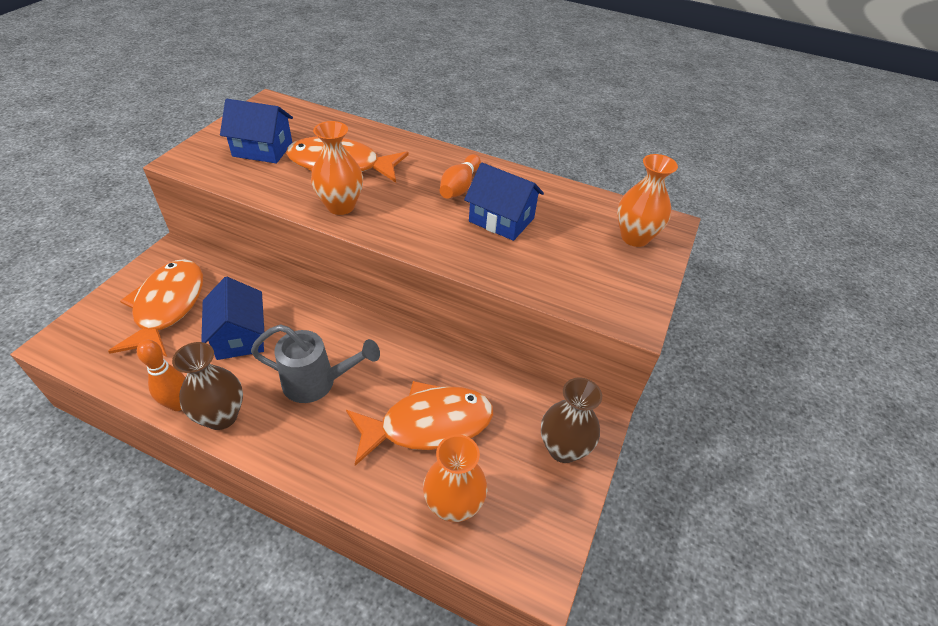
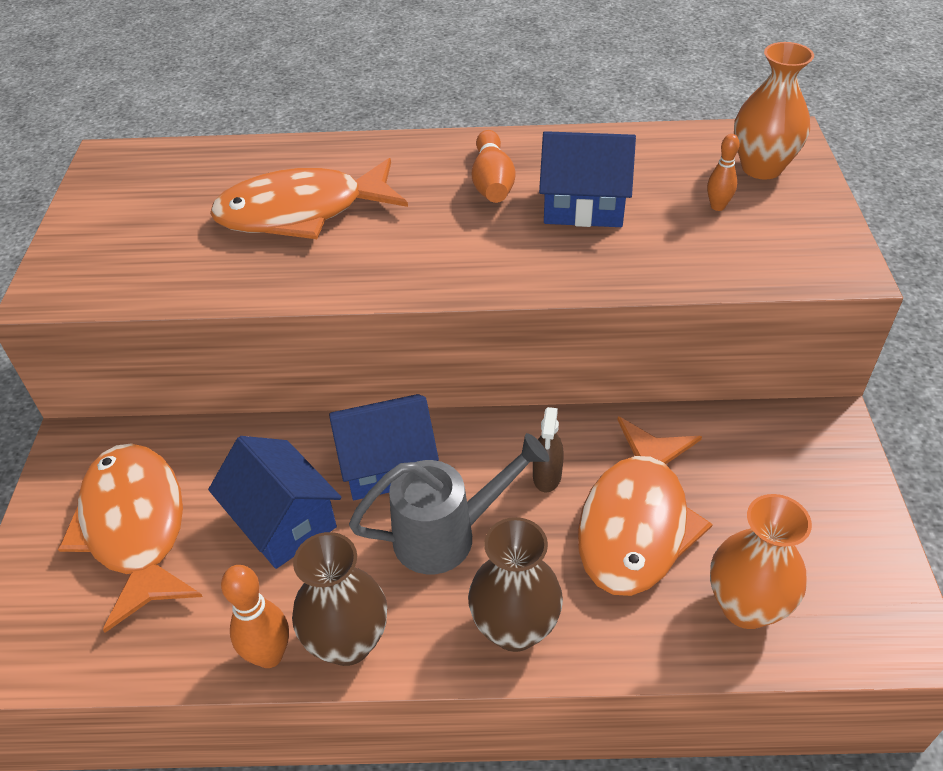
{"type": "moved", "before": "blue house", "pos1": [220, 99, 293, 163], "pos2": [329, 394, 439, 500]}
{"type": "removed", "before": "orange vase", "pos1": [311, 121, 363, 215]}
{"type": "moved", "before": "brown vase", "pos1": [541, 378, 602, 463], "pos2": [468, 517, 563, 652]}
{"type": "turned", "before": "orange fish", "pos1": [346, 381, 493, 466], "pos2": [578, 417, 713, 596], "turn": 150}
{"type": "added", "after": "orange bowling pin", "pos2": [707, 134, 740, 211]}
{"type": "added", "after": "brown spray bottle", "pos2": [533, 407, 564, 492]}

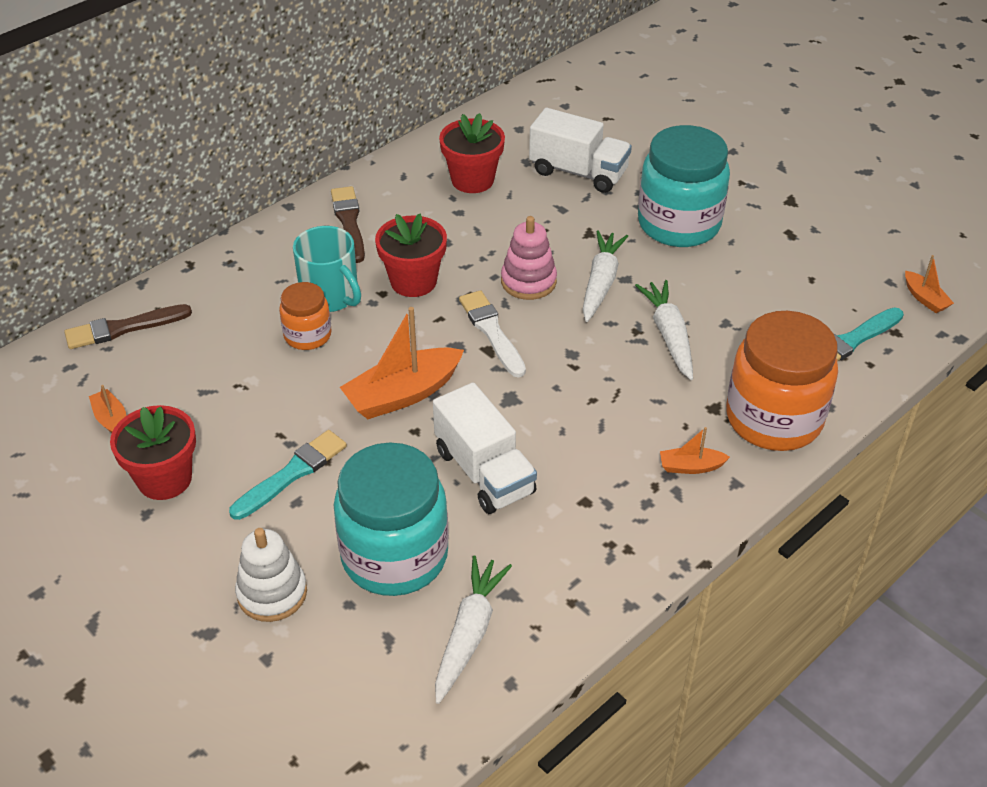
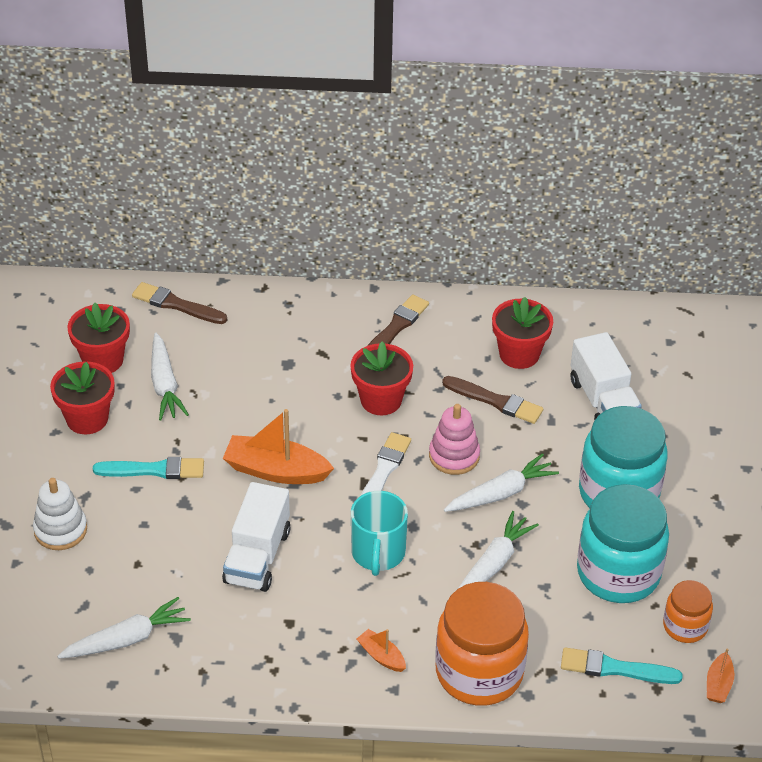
{"type": "moved", "before": "turquoise mug", "pos1": [293, 226, 361, 312], "pos2": [351, 491, 408, 576]}
{"type": "moved", "before": "orange jar", "pos1": [279, 282, 332, 350], "pos2": [663, 580, 713, 643]}
{"type": "replaced", "before": "orange boat", "after": "red flower pot", "pos1": [89, 385, 126, 433], "pos2": [67, 303, 130, 373]}
{"type": "moved", "before": "turquoise jar", "pos1": [333, 443, 449, 596], "pos2": [577, 484, 669, 603]}
{"type": "added", "after": "white carrot", "pos2": [151, 333, 189, 420]}
{"type": "added", "after": "brown brush", "pos2": [442, 376, 543, 424]}

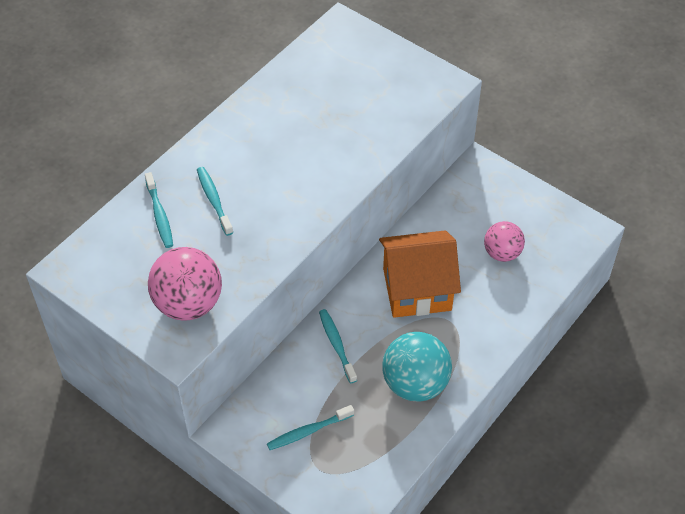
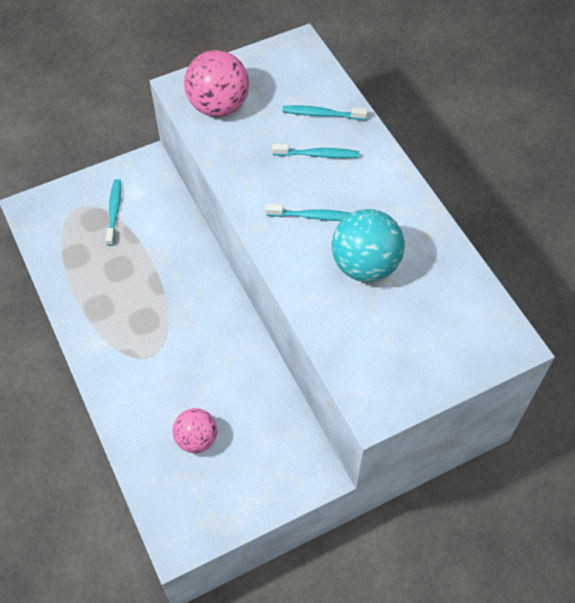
{"type": "removed", "before": "orange house", "pos1": [379, 230, 461, 318]}
{"type": "moved", "before": "turquoise toothbrush", "pos1": [319, 309, 357, 383], "pos2": [266, 204, 351, 221]}
{"type": "moved", "before": "turquoise ball", "pos1": [382, 332, 452, 402], "pos2": [332, 209, 405, 282]}

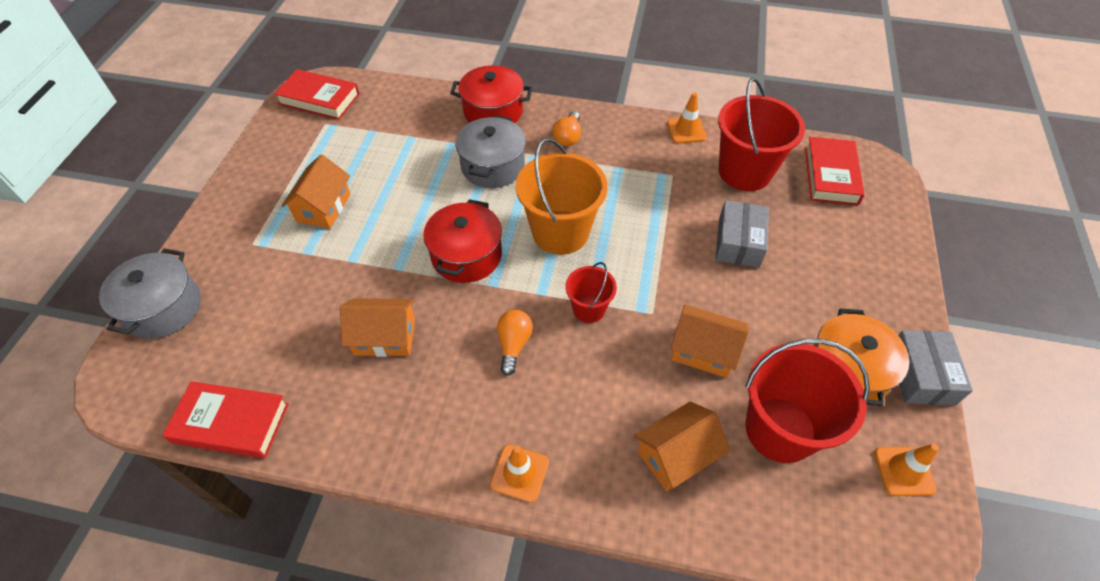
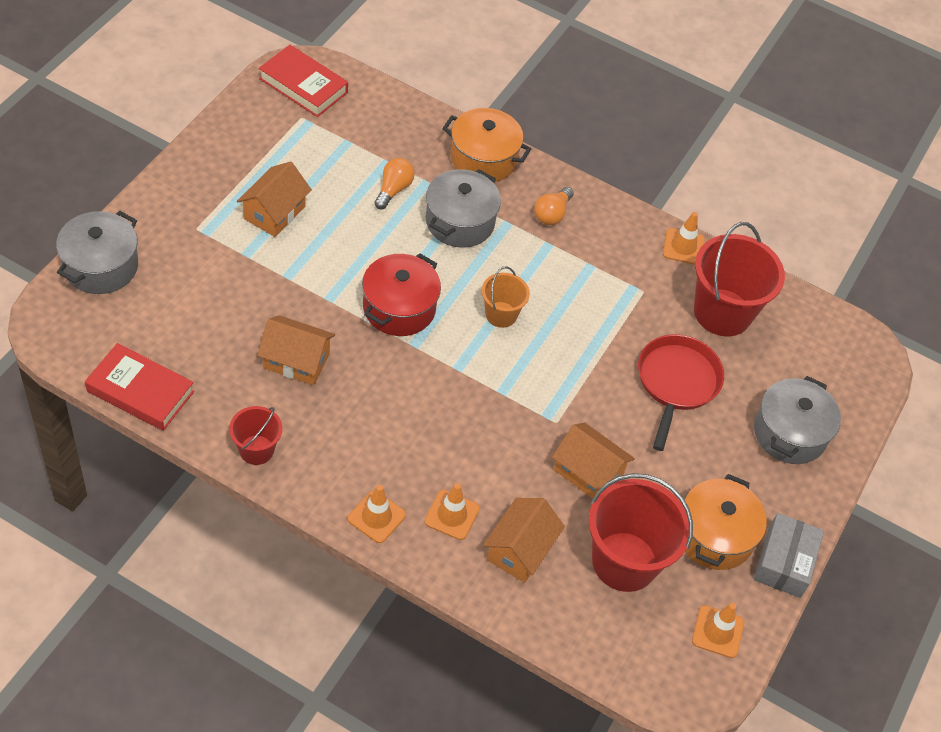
{"type": "recoloured", "before": "red pot", "after": "orange pot", "pos1": [450, 65, 532, 123], "pos2": [442, 108, 531, 182]}
{"type": "removed", "before": "red book", "pos1": [805, 137, 865, 205]}
{"type": "resized", "before": "orange bucket", "pos1": [516, 138, 608, 255], "pos2": [482, 266, 530, 328], "scale": 0.53}
{"type": "replaced", "before": "grey box", "after": "red pan", "pos1": [715, 200, 769, 268], "pos2": [638, 334, 724, 451]}
{"type": "moved", "before": "red bucket", "pos1": [566, 262, 617, 323], "pos2": [229, 406, 282, 465]}
{"type": "moved", "before": "orange light bulb", "pos1": [497, 310, 533, 376], "pos2": [374, 158, 415, 209]}
{"type": "turned", "before": "orange house", "pos1": [634, 402, 730, 491], "pos2": [483, 498, 565, 583], "turn": -45}
{"type": "added", "after": "grey pot", "pos2": [754, 376, 841, 464]}
{"type": "added", "after": "orange traffic cone", "pos2": [425, 483, 480, 540]}

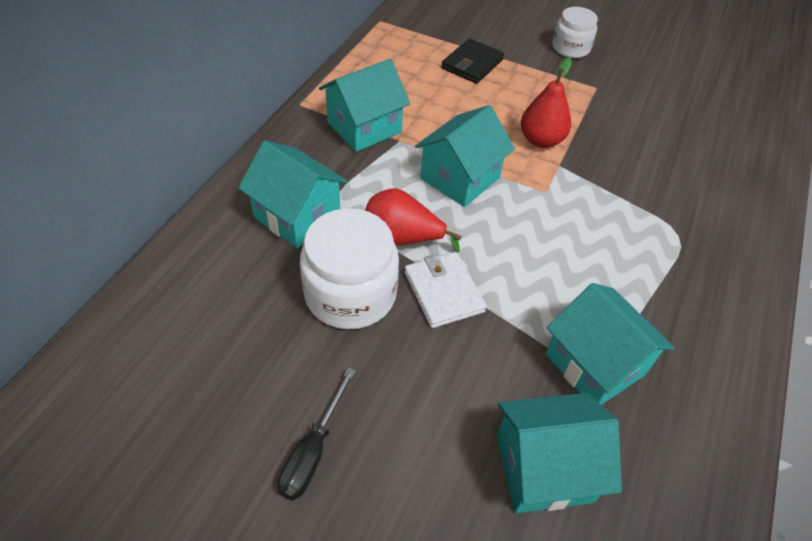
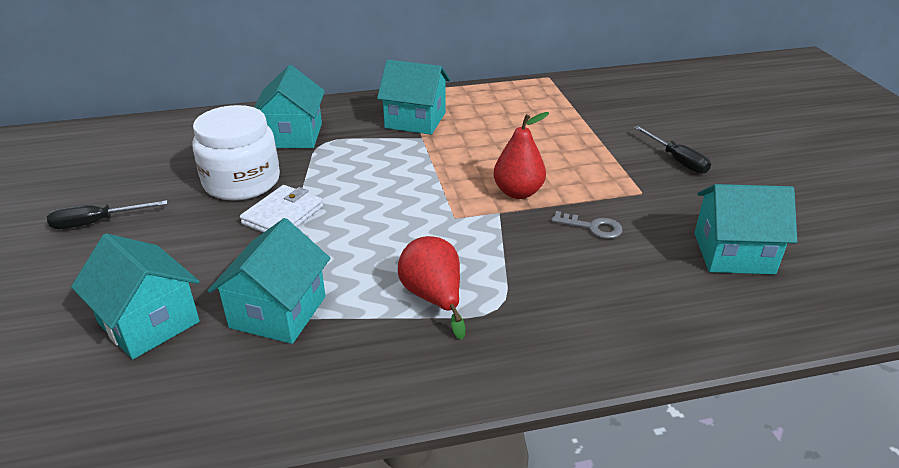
{"type": "replaced", "before": "white jar", "after": "black screwdriver", "pos1": [552, 7, 598, 58], "pos2": [634, 126, 711, 174]}
{"type": "removed", "before": "black wallet", "pos1": [441, 38, 504, 84]}
{"type": "moved", "before": "turquoise house", "pos1": [415, 105, 515, 207], "pos2": [695, 184, 797, 274]}
{"type": "moved", "before": "red pear", "pos1": [365, 188, 461, 253], "pos2": [398, 236, 466, 340]}
{"type": "added", "after": "grey key", "pos2": [551, 211, 623, 239]}

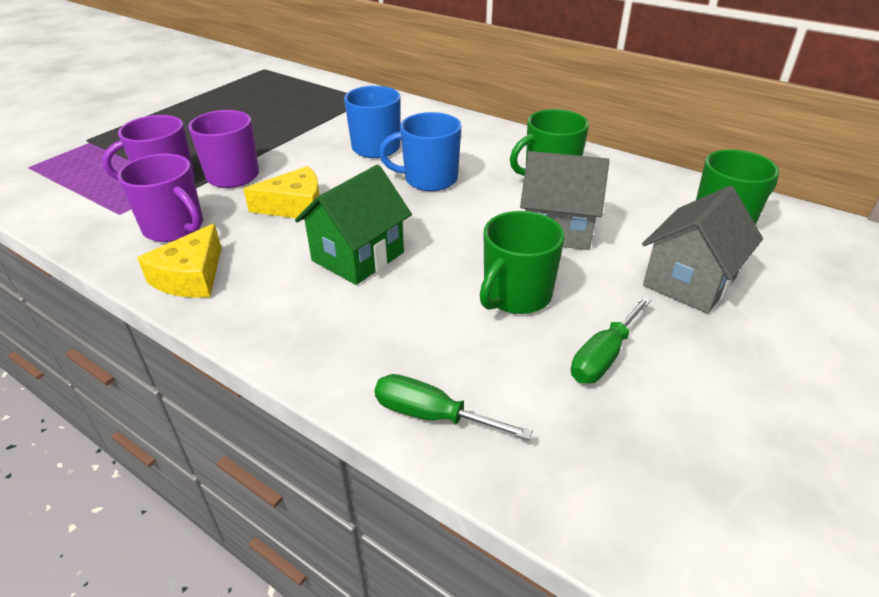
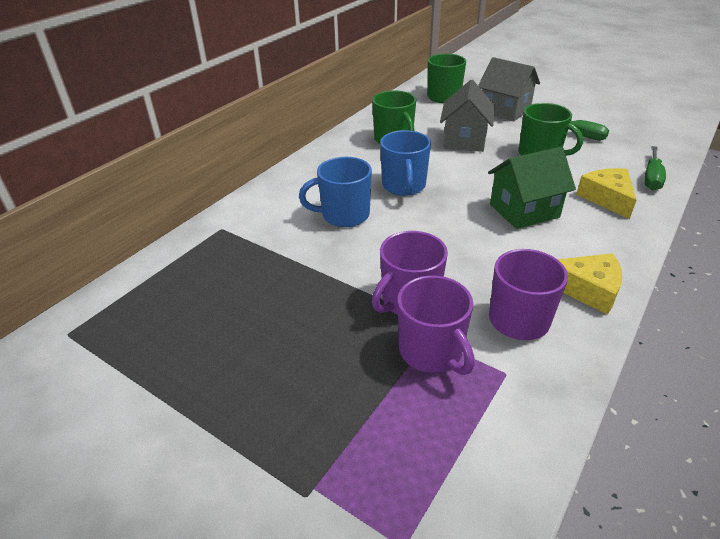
{"type": "turned", "before": "green house", "pos1": [295, 165, 412, 285], "pos2": [488, 147, 576, 229], "turn": -60}
{"type": "moved", "before": "yellow cheese", "pos1": [243, 166, 320, 218], "pos2": [576, 168, 636, 219]}

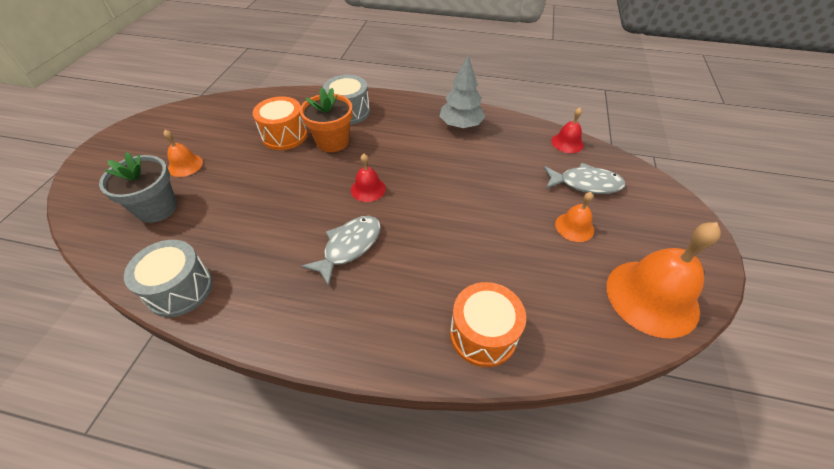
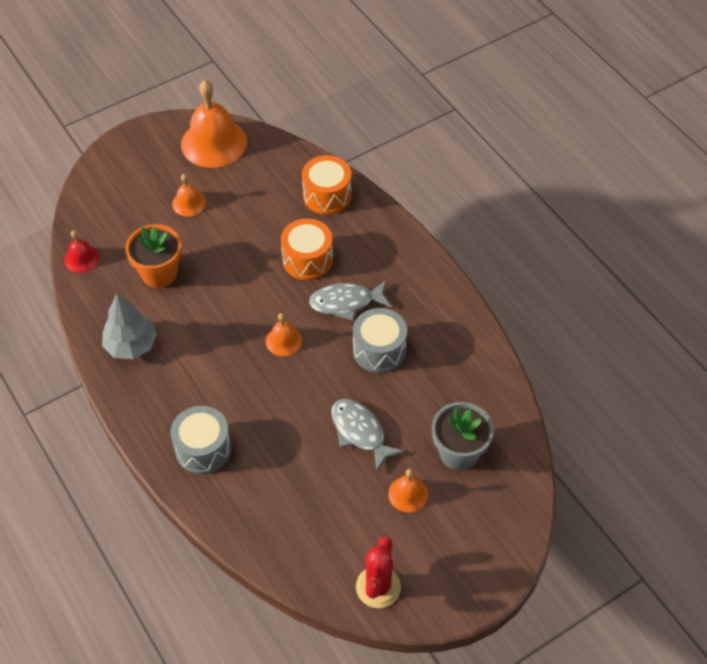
{"type": "moved", "before": "orange flower pot", "pos1": [300, 88, 353, 152], "pos2": [125, 224, 182, 288]}
{"type": "moved", "before": "orange drum", "pos1": [253, 96, 307, 150], "pos2": [281, 219, 333, 280]}
{"type": "recoloured", "before": "red bell", "after": "orange bell", "pos1": [351, 154, 386, 202], "pos2": [266, 313, 302, 356]}
{"type": "moved", "before": "grey fish", "pos1": [543, 163, 626, 194], "pos2": [331, 399, 404, 472]}
{"type": "moved", "before": "grey drum", "pos1": [124, 240, 213, 317], "pos2": [353, 308, 407, 373]}
{"type": "added", "after": "red cactus", "pos2": [356, 536, 401, 608]}

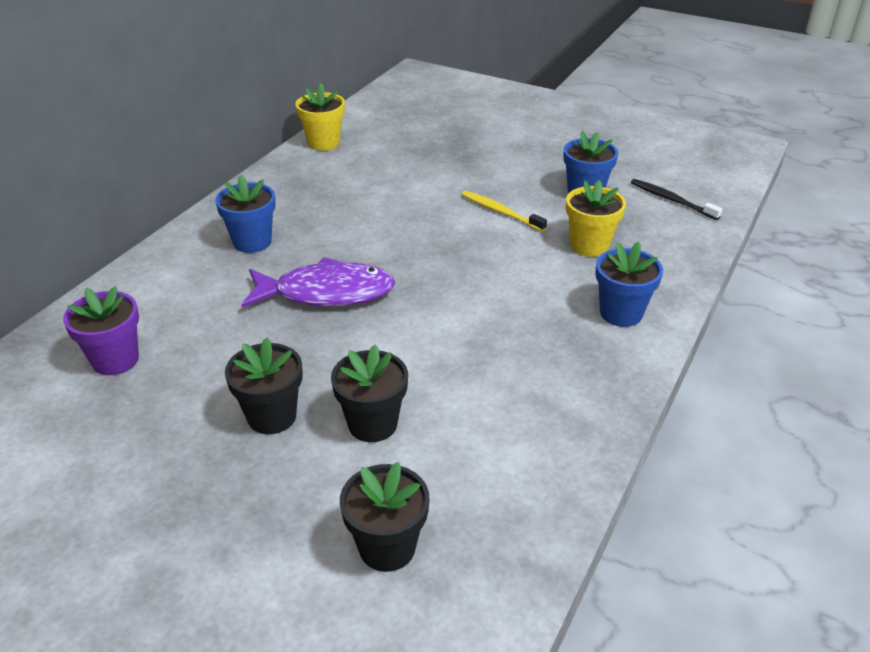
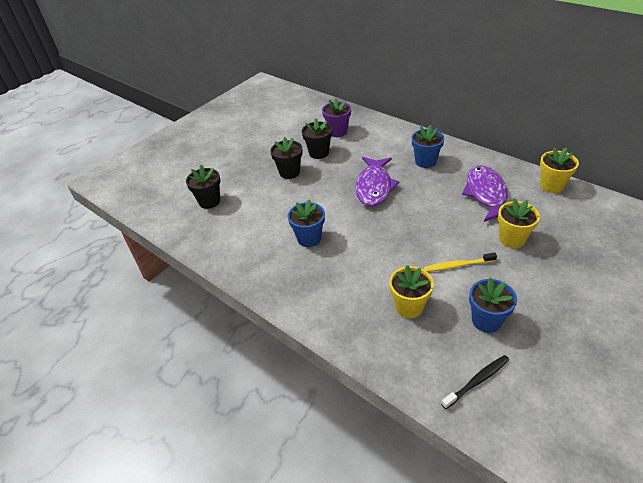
{"type": "turned", "before": "yellow toothbrush", "pos1": [461, 191, 547, 232], "pos2": [423, 253, 497, 272], "turn": -150}
{"type": "moved", "before": "blue flower pot", "pos1": [596, 242, 663, 327], "pos2": [288, 200, 325, 247]}
{"type": "moved", "before": "black flower pot", "pos1": [331, 344, 408, 442], "pos2": [302, 118, 332, 159]}
{"type": "added", "after": "purple fish", "pos2": [462, 165, 508, 222]}
{"type": "added", "after": "yellow flower pot", "pos2": [498, 198, 540, 248]}

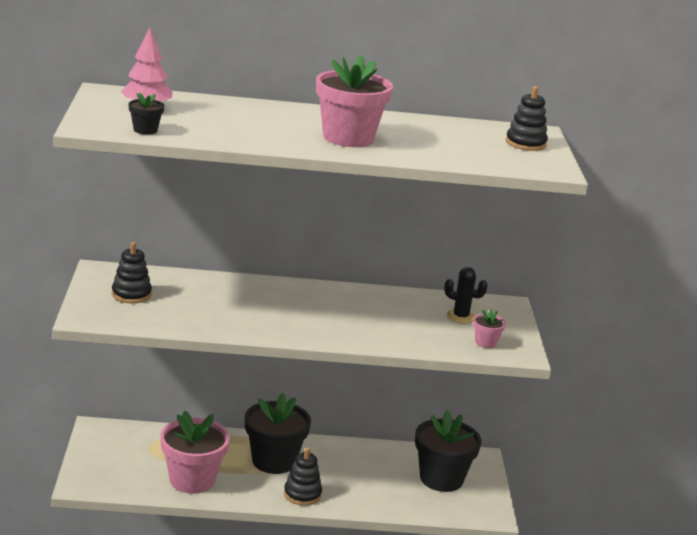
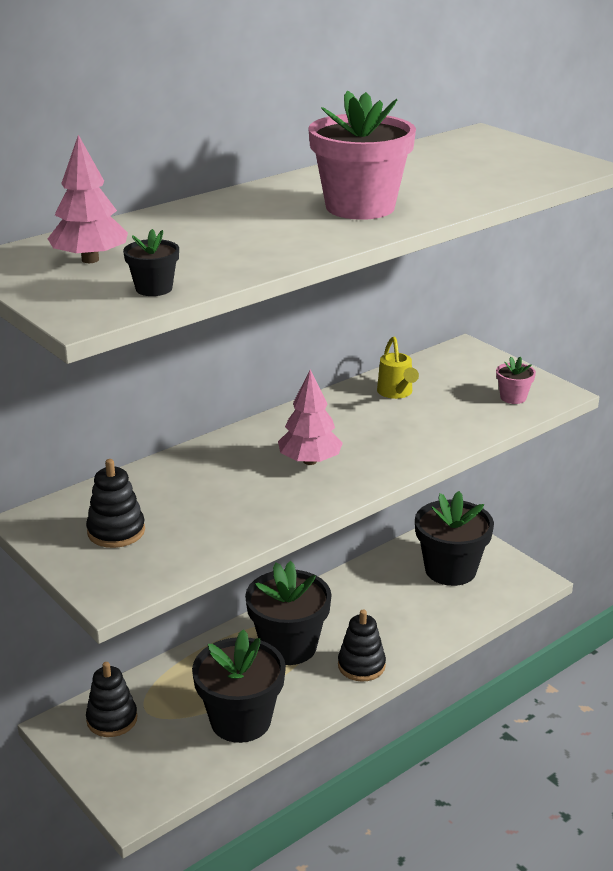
{"type": "moved", "before": "black stacking toy", "pos1": [506, 86, 548, 151], "pos2": [86, 662, 138, 737]}
{"type": "removed", "before": "black cactus", "pos1": [444, 267, 488, 324]}
{"type": "recoloured", "before": "pink flower pot", "after": "black flower pot", "pos1": [160, 411, 230, 494], "pos2": [192, 629, 286, 743]}
{"type": "added", "after": "yellow watering can", "pos2": [377, 337, 419, 399]}
{"type": "added", "after": "pink tree", "pos2": [278, 369, 343, 465]}

